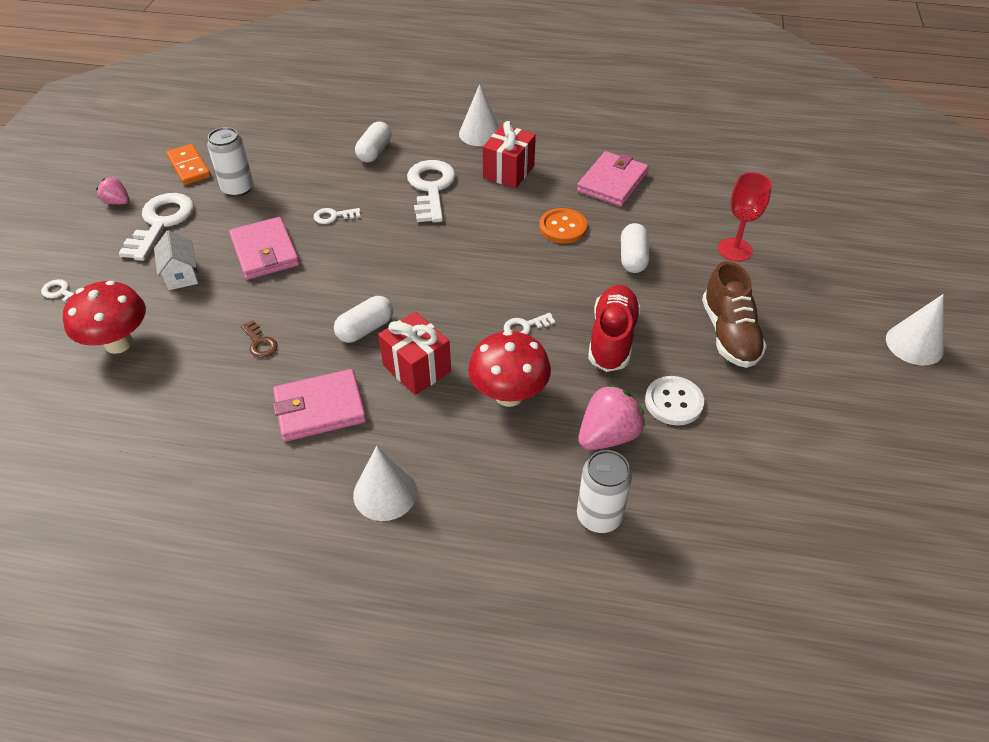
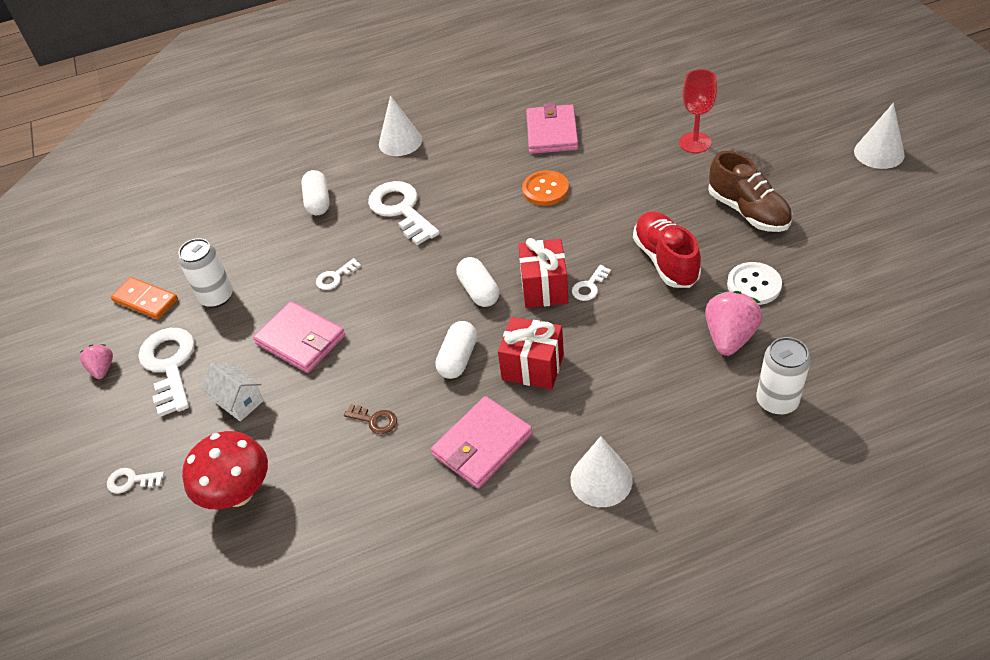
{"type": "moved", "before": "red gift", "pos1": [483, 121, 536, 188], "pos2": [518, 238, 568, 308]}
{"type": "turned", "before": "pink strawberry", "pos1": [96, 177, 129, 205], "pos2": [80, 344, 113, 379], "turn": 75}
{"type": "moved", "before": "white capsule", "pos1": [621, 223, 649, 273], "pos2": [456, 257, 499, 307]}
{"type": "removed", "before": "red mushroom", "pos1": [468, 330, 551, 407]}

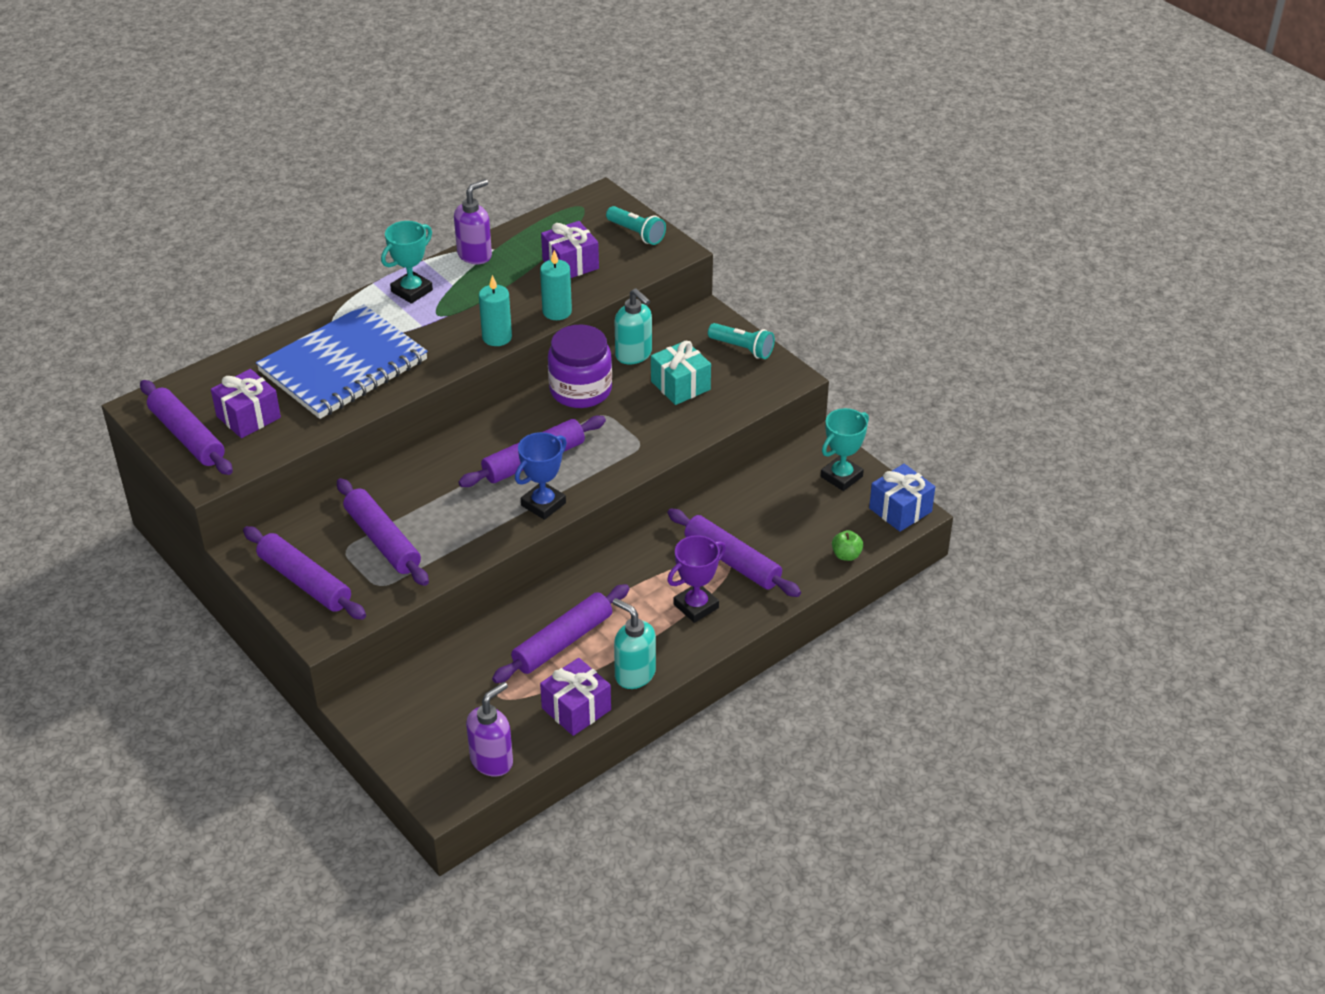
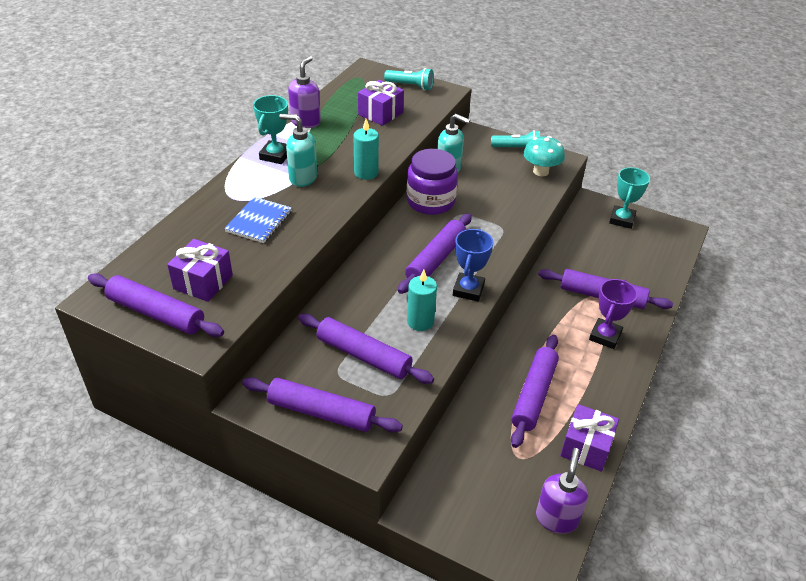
{"type": "moved", "before": "turquoise candle", "pos1": [540, 250, 572, 320], "pos2": [407, 270, 437, 331]}
{"type": "resized", "before": "blue notebook", "pos1": [256, 305, 428, 419], "pos2": [224, 197, 292, 243], "scale": 0.49}
{"type": "removed", "before": "turquoise gift", "pos1": [651, 341, 711, 405]}
{"type": "removed", "before": "blue gift", "pos1": [869, 464, 935, 532]}
{"type": "removed", "before": "green apple", "pos1": [832, 530, 863, 561]}
{"type": "moved", "before": "turquoise soap dispenser", "pos1": [612, 598, 656, 689], "pos2": [279, 114, 317, 187]}
{"type": "added", "after": "turquoise mushroom", "pos2": [523, 136, 565, 176]}

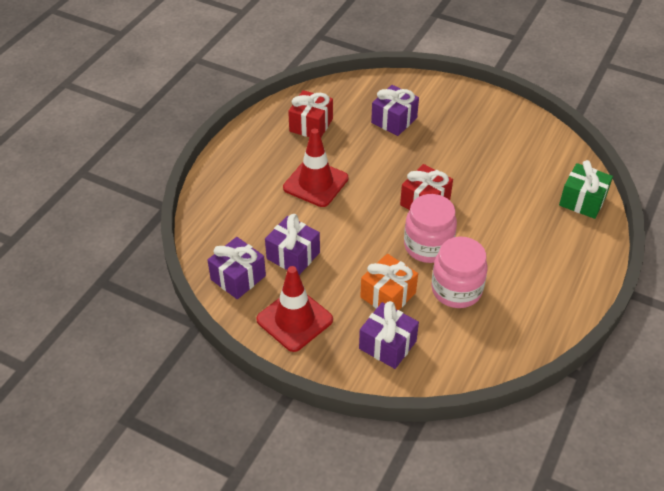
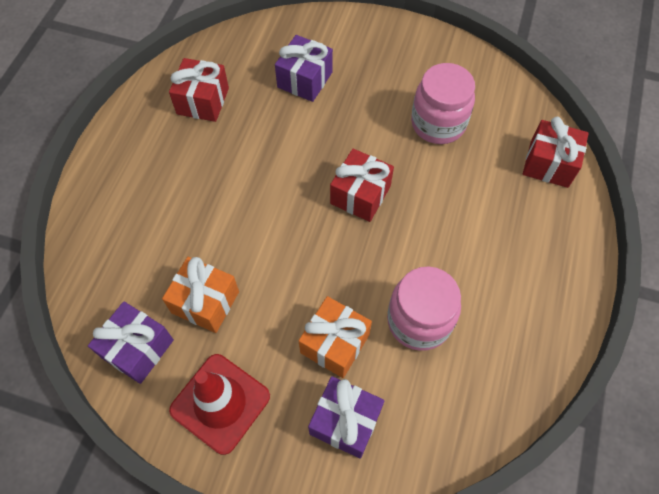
{"type": "removed", "before": "red traffic cone", "pos1": [283, 128, 348, 207]}
{"type": "recoloured", "before": "green gift", "after": "red gift", "pos1": [559, 160, 613, 219], "pos2": [523, 117, 589, 188]}
{"type": "moved", "before": "pink jar", "pos1": [404, 194, 457, 263], "pos2": [411, 63, 475, 144]}
{"type": "recoloured", "before": "purple gift", "after": "orange gift", "pos1": [265, 214, 320, 275], "pos2": [162, 257, 239, 333]}

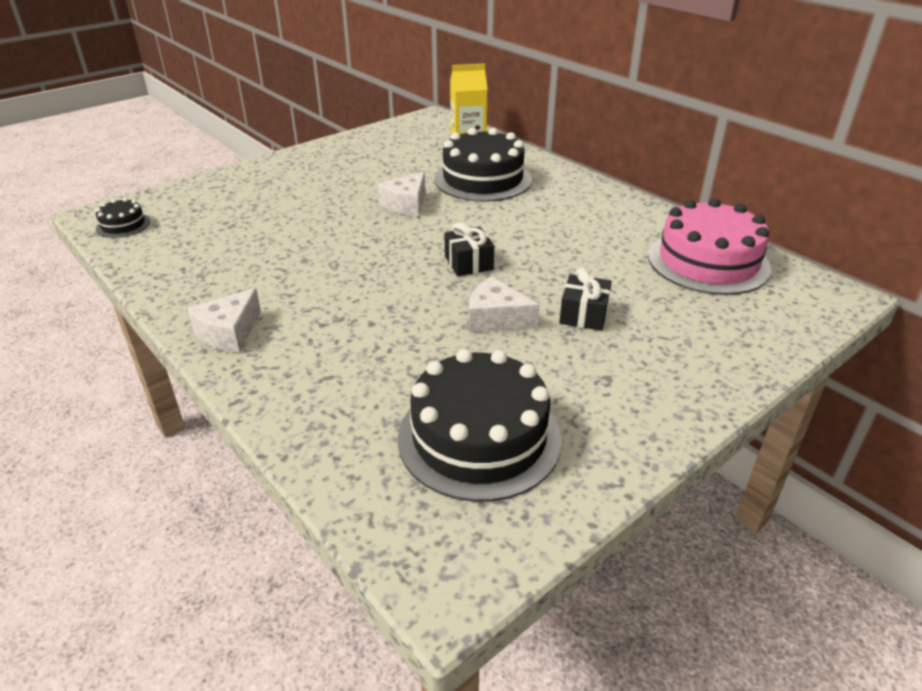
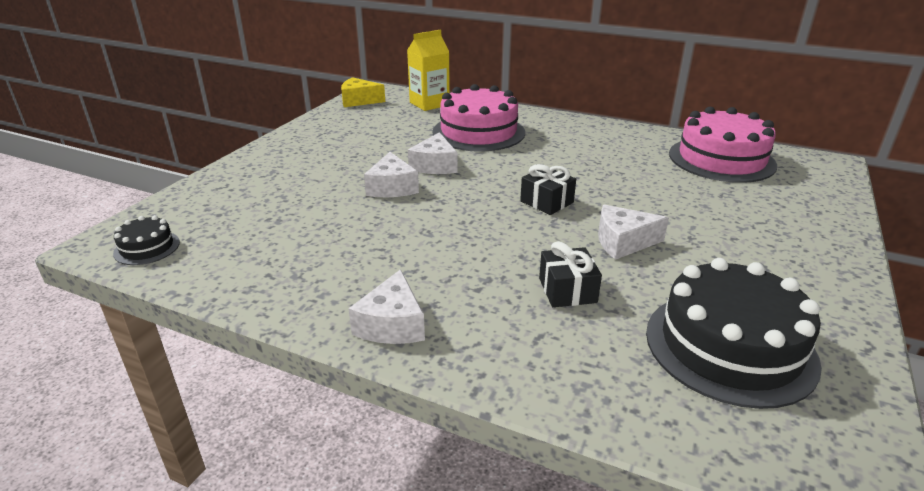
{"type": "recoloured", "before": "black cake", "after": "pink cake", "pos1": [434, 128, 532, 202], "pos2": [432, 84, 525, 152]}
{"type": "moved", "before": "black gift", "pos1": [559, 268, 612, 331], "pos2": [539, 241, 602, 307]}
{"type": "added", "after": "yellow cheese", "pos2": [341, 77, 385, 107]}
{"type": "added", "after": "white cheese", "pos2": [364, 152, 419, 197]}

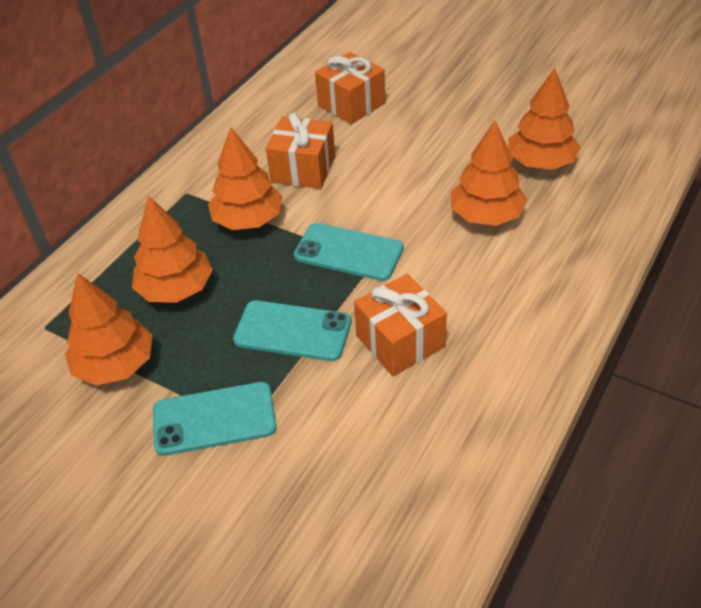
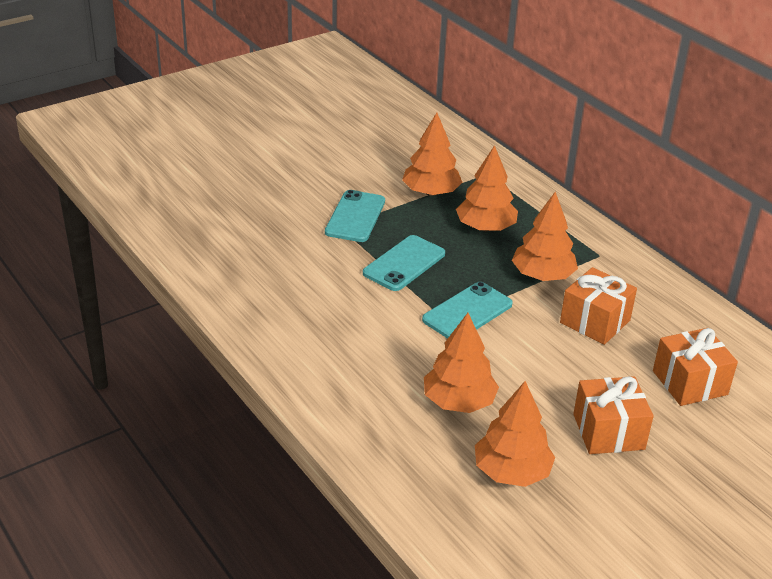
{"type": "moved", "before": "orange gift", "pos1": [354, 274, 447, 376], "pos2": [573, 376, 654, 454]}

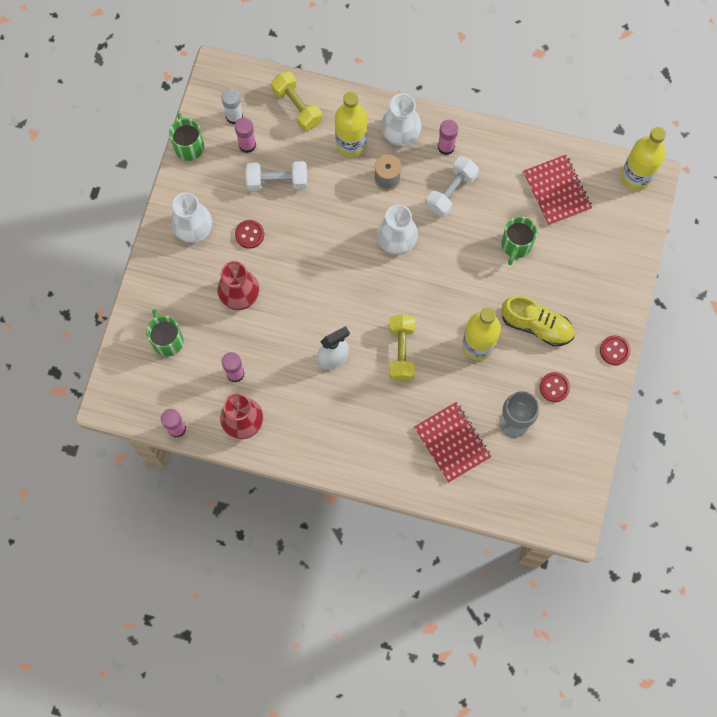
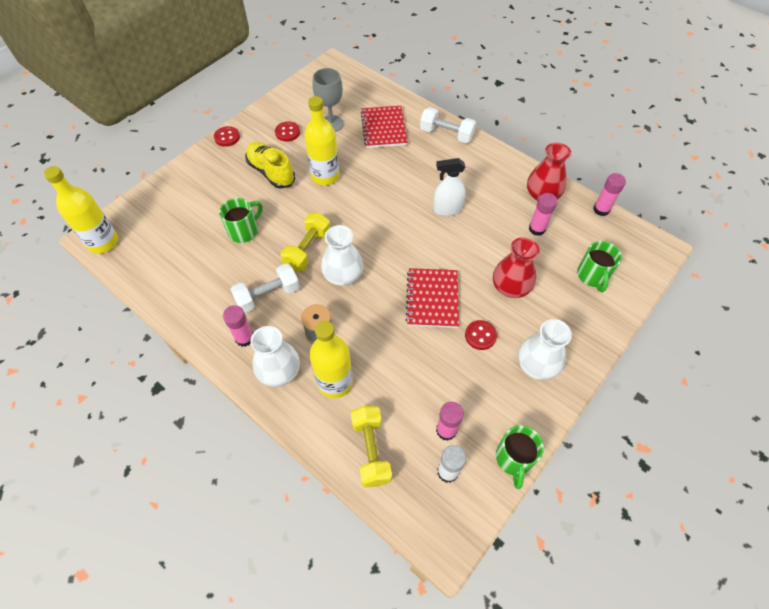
{"type": "moved", "before": "red notebook", "pos1": [523, 155, 592, 226], "pos2": [405, 268, 459, 328]}
{"type": "moved", "before": "white dumbbell", "pos1": [246, 161, 307, 191], "pos2": [420, 107, 476, 143]}
{"type": "moved", "before": "yellow dumbbell", "pos1": [389, 314, 415, 381], "pos2": [280, 213, 330, 271]}

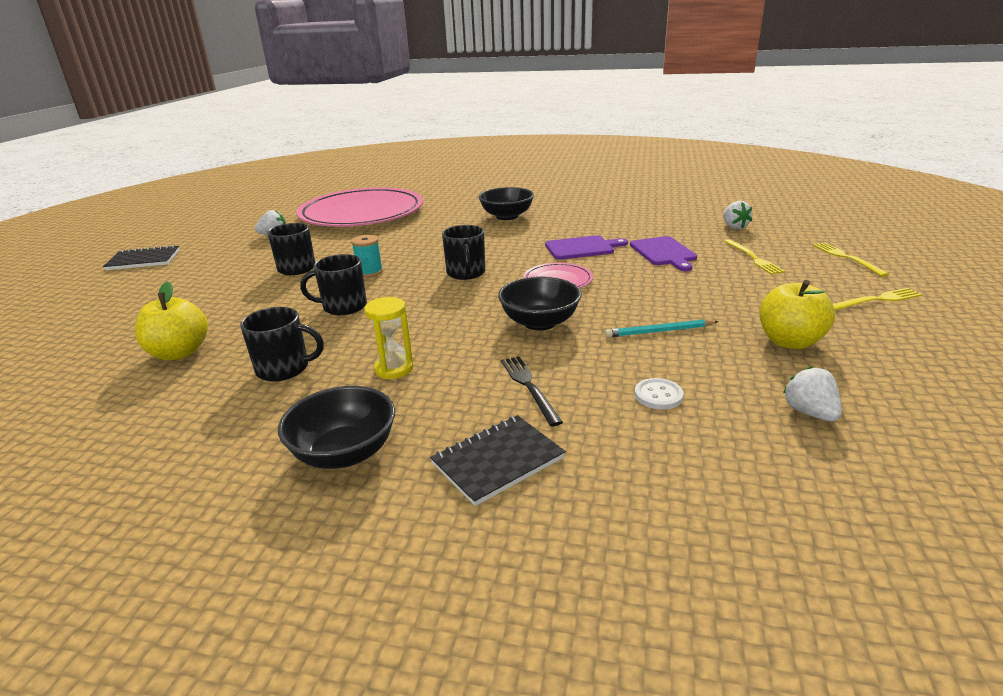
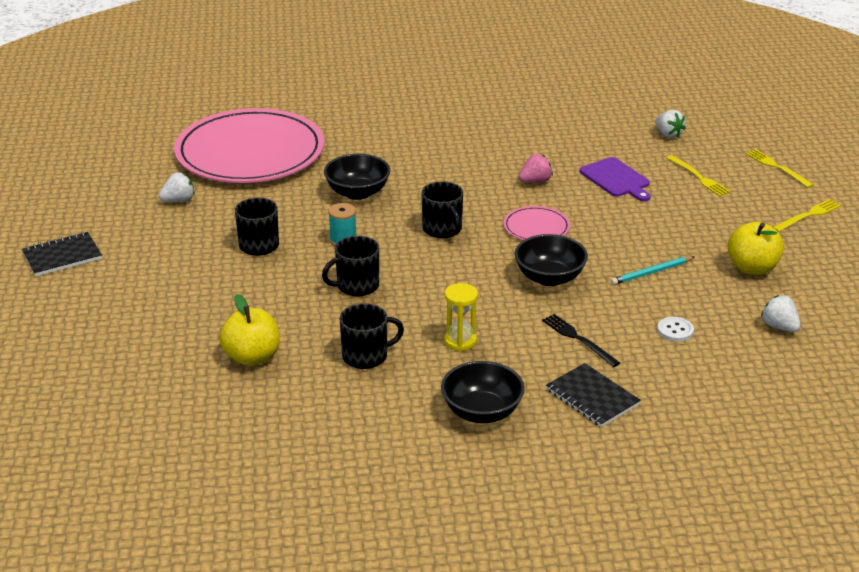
{"type": "moved", "before": "black bowl", "pos1": [479, 187, 534, 220], "pos2": [324, 154, 390, 200]}
{"type": "replaced", "before": "purple cutting board", "after": "pink strawberry", "pos1": [545, 235, 628, 260], "pos2": [519, 154, 553, 183]}
{"type": "turned", "before": "black notebook", "pos1": [430, 415, 566, 506], "pos2": [546, 363, 641, 427], "turn": -75}

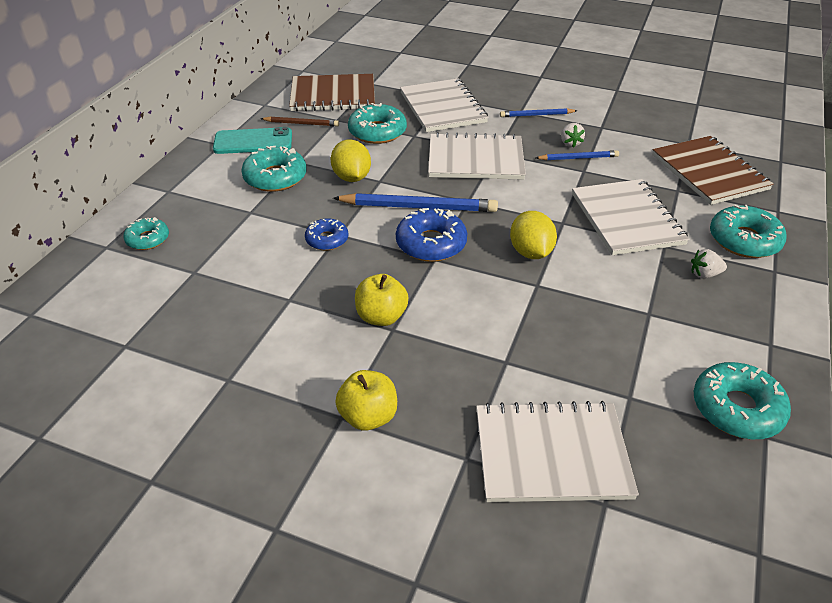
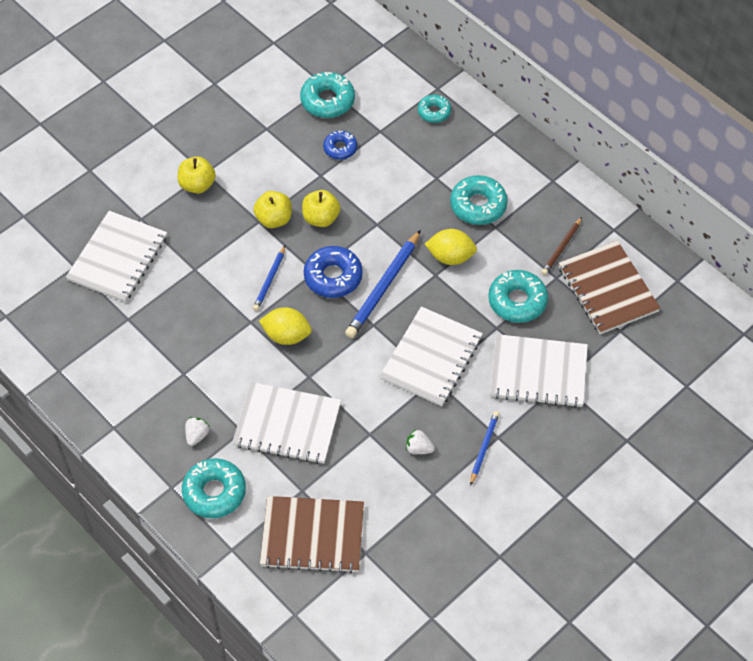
{"type": "turned", "before": "brown notebook", "pos1": [289, 74, 375, 112], "pos2": [558, 241, 661, 334], "turn": -45}
{"type": "removed", "before": "turquoise phone", "pos1": [213, 127, 292, 154]}
{"type": "moved", "before": "blue pencil", "pos1": [535, 150, 619, 160], "pos2": [253, 246, 285, 311]}
{"type": "moved", "before": "blue donut", "pos1": [305, 218, 348, 251], "pos2": [323, 131, 357, 160]}
{"type": "moved", "before": "turquoise donut", "pos1": [693, 362, 791, 439], "pos2": [300, 72, 355, 118]}
{"type": "added", "after": "yellow apple", "pos2": [302, 190, 340, 227]}

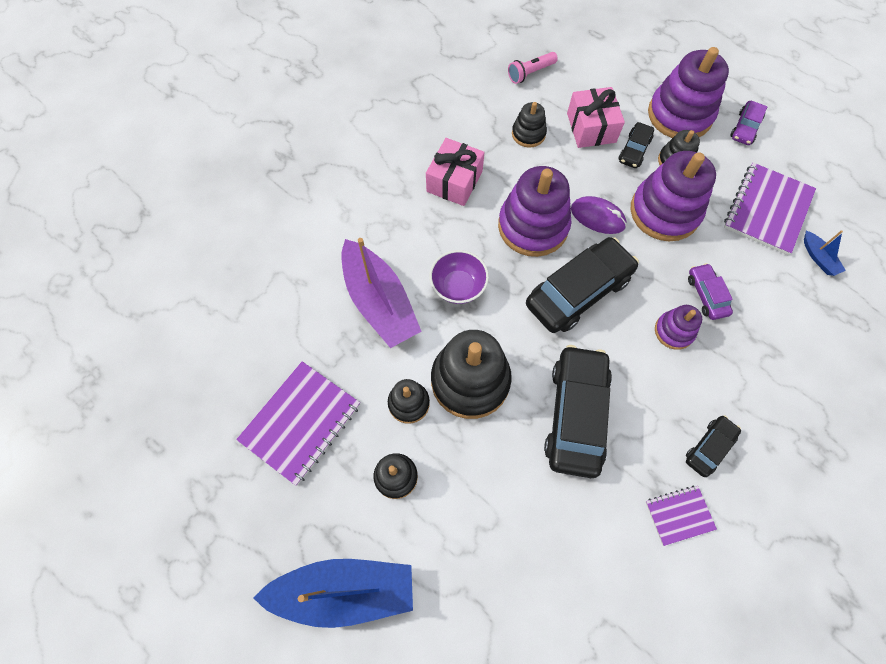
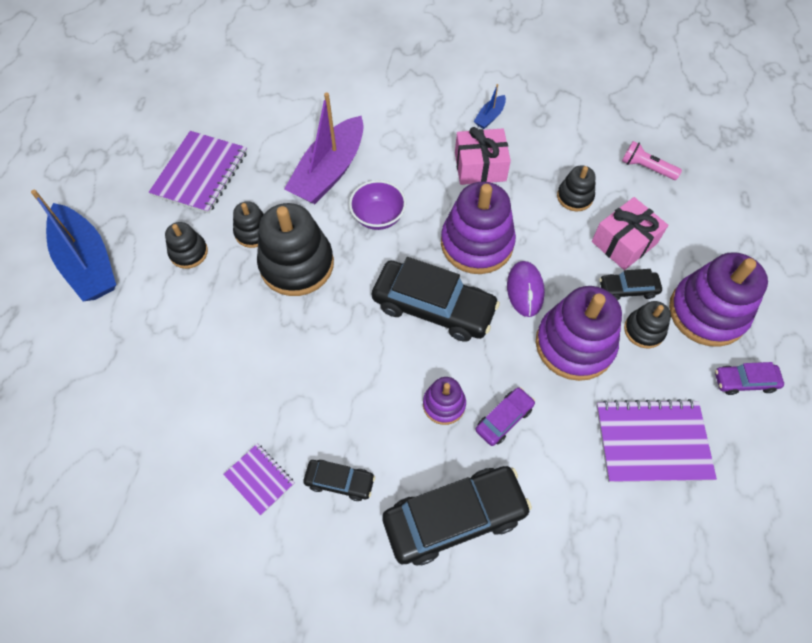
{"type": "moved", "before": "blue boat", "pos1": [804, 230, 846, 276], "pos2": [474, 84, 506, 129]}
{"type": "moved", "before": "black car", "pos1": [544, 345, 612, 478], "pos2": [382, 466, 532, 565]}
{"type": "turned", "before": "purple notebook", "pos1": [236, 361, 360, 486], "pos2": [149, 131, 247, 214], "turn": -75}

